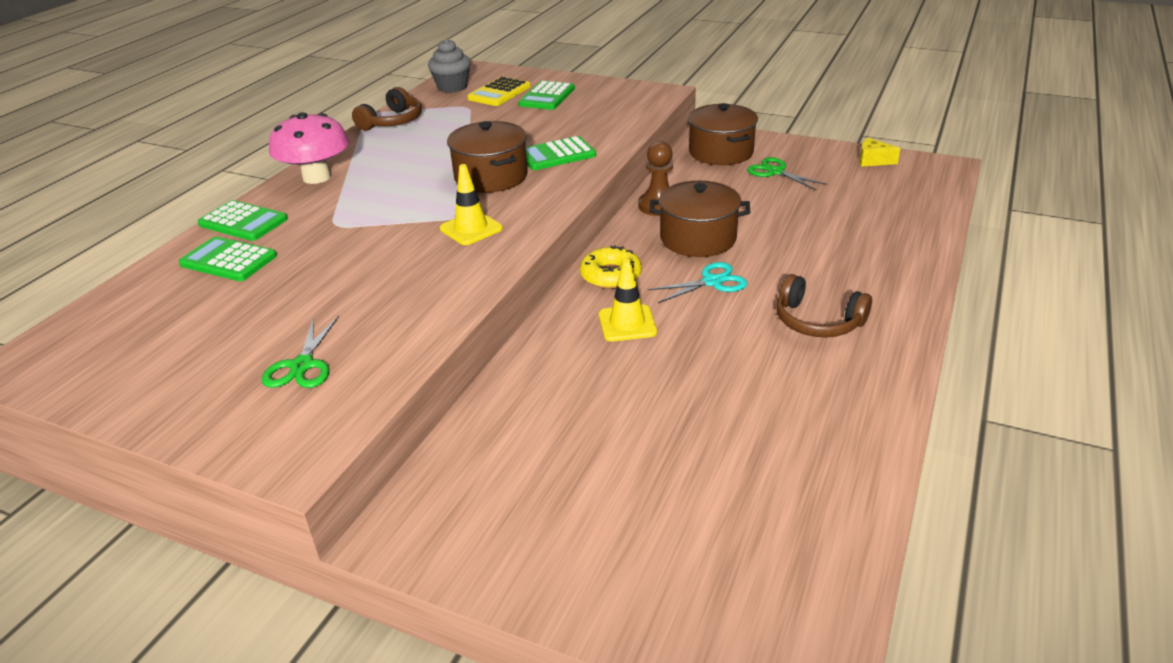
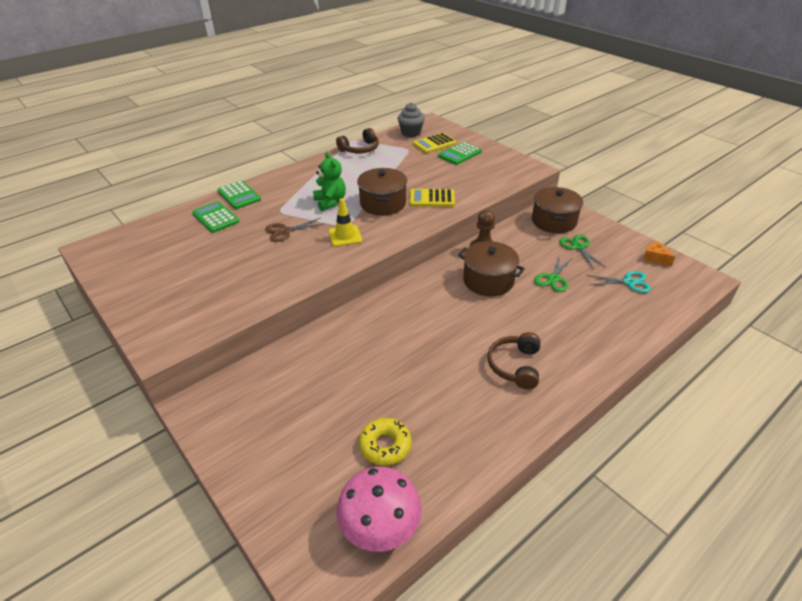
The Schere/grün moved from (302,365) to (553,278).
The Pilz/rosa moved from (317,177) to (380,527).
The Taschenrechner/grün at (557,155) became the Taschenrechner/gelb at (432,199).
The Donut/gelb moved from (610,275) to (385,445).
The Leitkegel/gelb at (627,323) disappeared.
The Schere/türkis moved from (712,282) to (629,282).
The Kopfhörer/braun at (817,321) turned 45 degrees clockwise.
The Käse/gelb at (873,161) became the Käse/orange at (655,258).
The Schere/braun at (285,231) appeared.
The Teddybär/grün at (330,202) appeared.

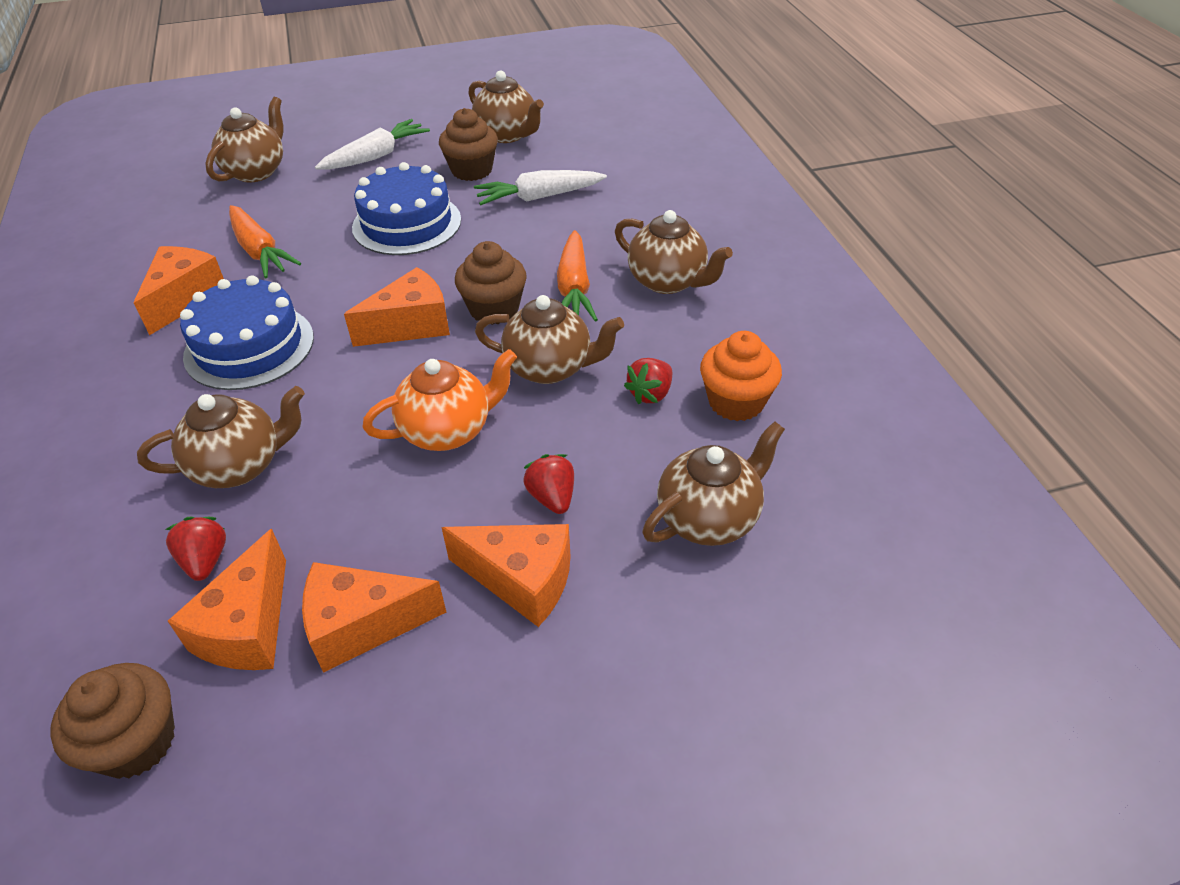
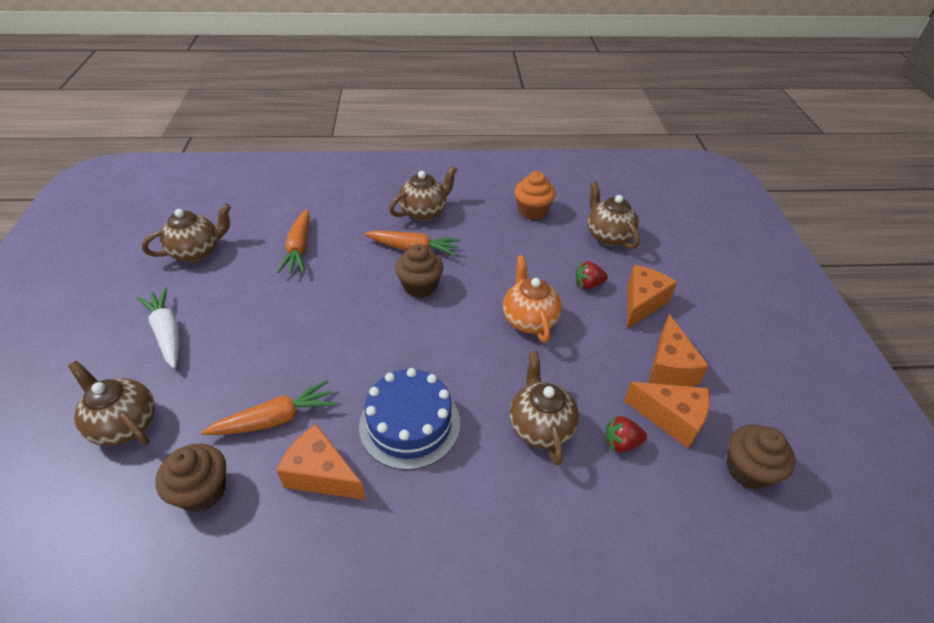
The Käse/orange at (411,325) disappeared.
The Kuchen/blau at (407,223) disappeared.
The Muffin/braun moved from (472,170) to (202,491).
The Karotte/weiß at (539,197) became the Karotte/orange at (299,248).
The Teekanne/braun at (550,368) disappeared.
The Erdbeere/rot at (650,394) disappeared.

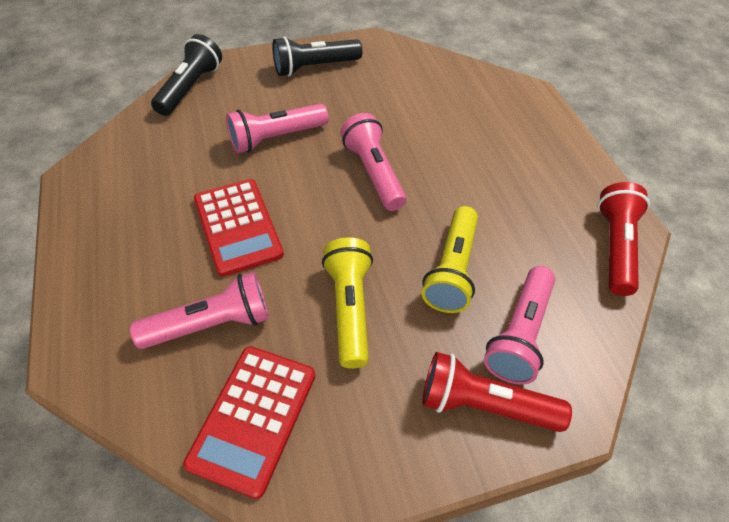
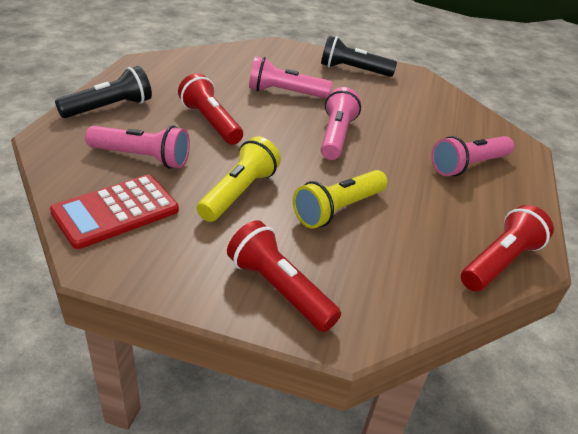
The Taschenlampe/schwarz moved from (191,88) to (109,108).
The Taschenrechner/rot at (238,227) was replaced by the Taschenlampe/rot at (211,122).
The Taschenlampe/rosa moved from (519,334) to (468,165).

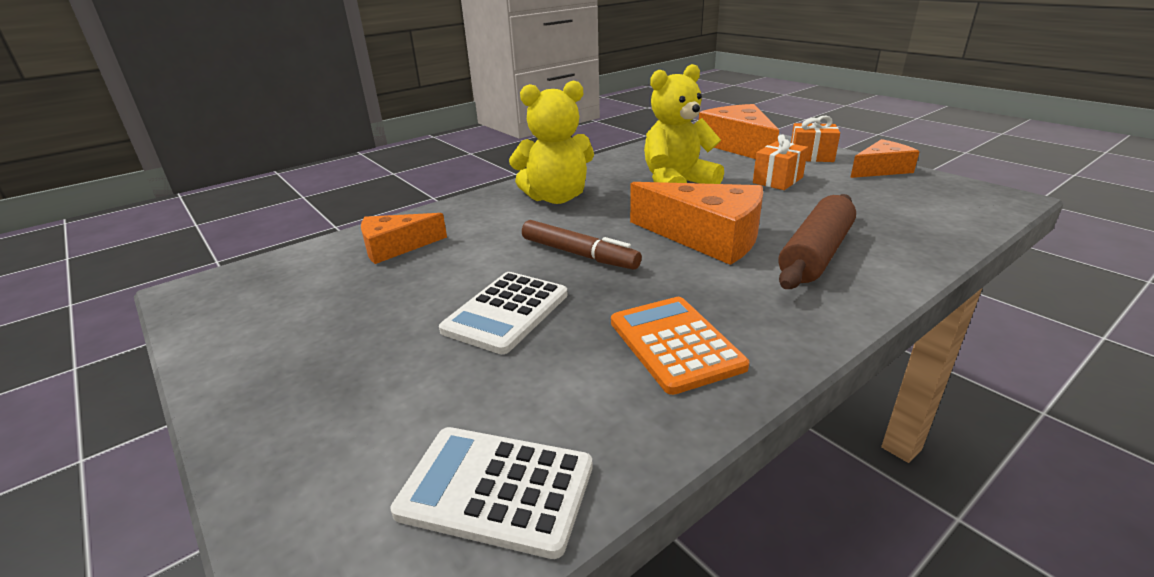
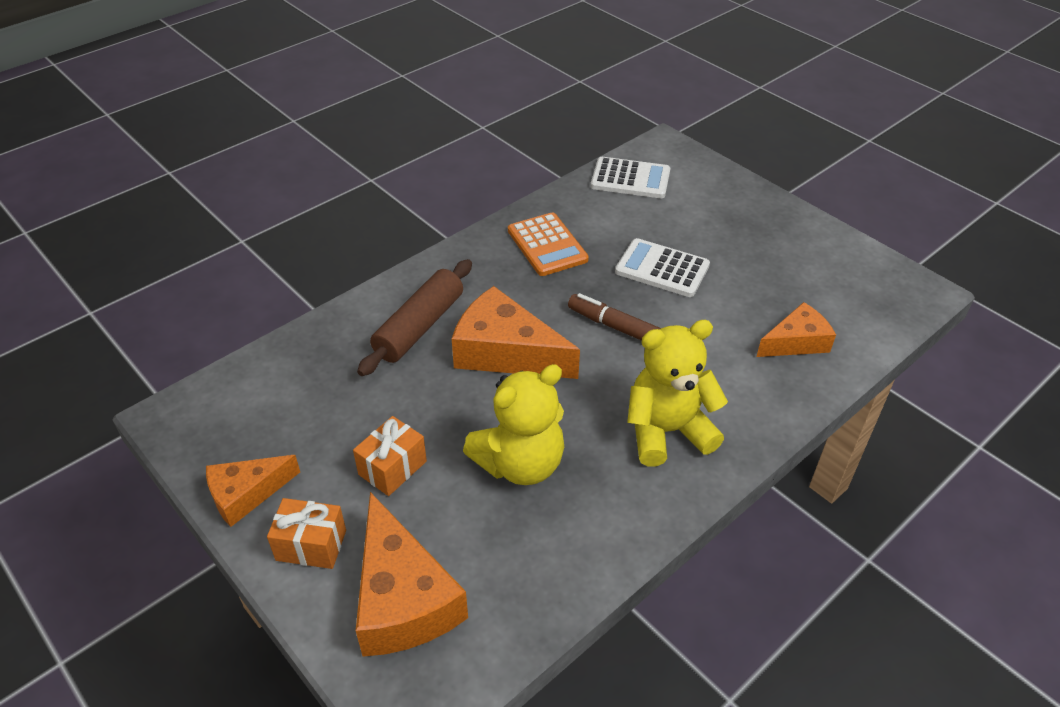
The Taschenrechner/weiß at (506,312) turned 90 degrees counterclockwise.

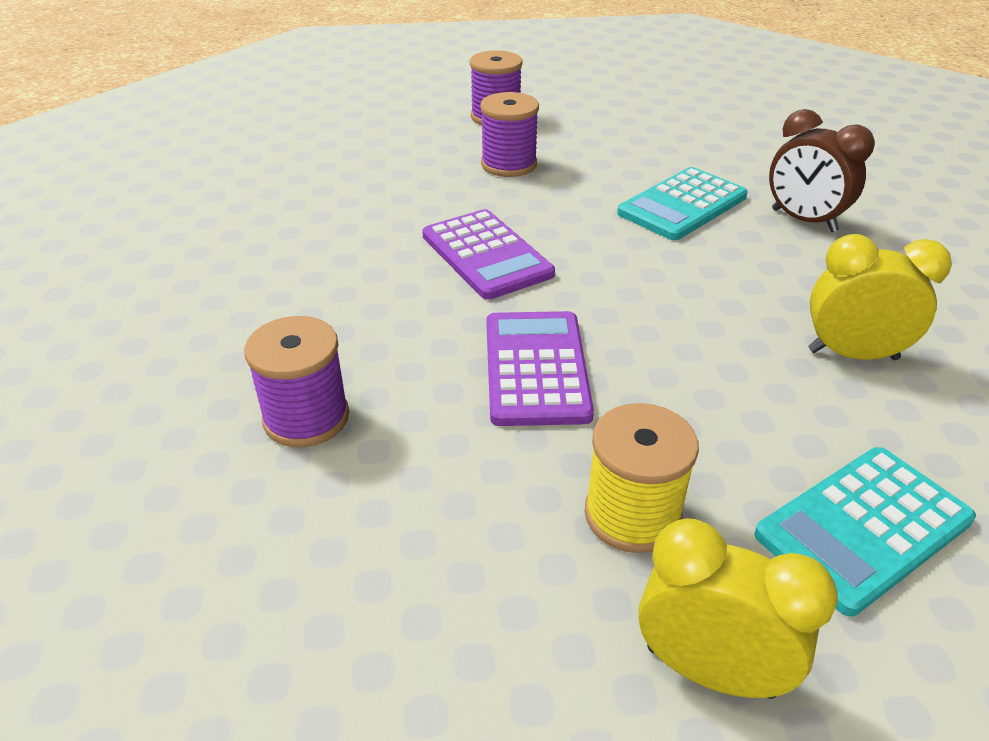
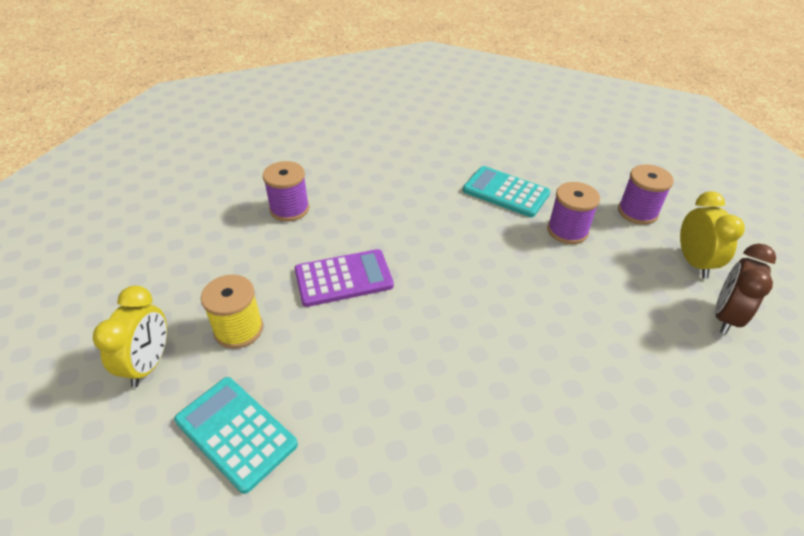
The Taschenrechner/lila at (486,255) disappeared.
The Taschenrechner/türkis moved from (682,205) to (505,192).
The Wecker/braun moved from (803,220) to (725,317).
The Wecker/gelb moved from (852,354) to (694,262).

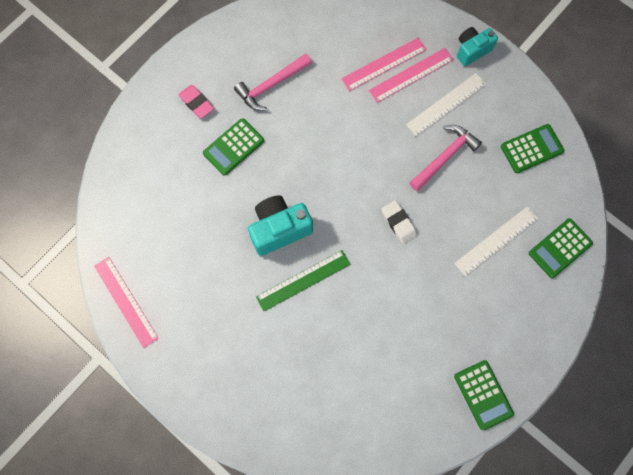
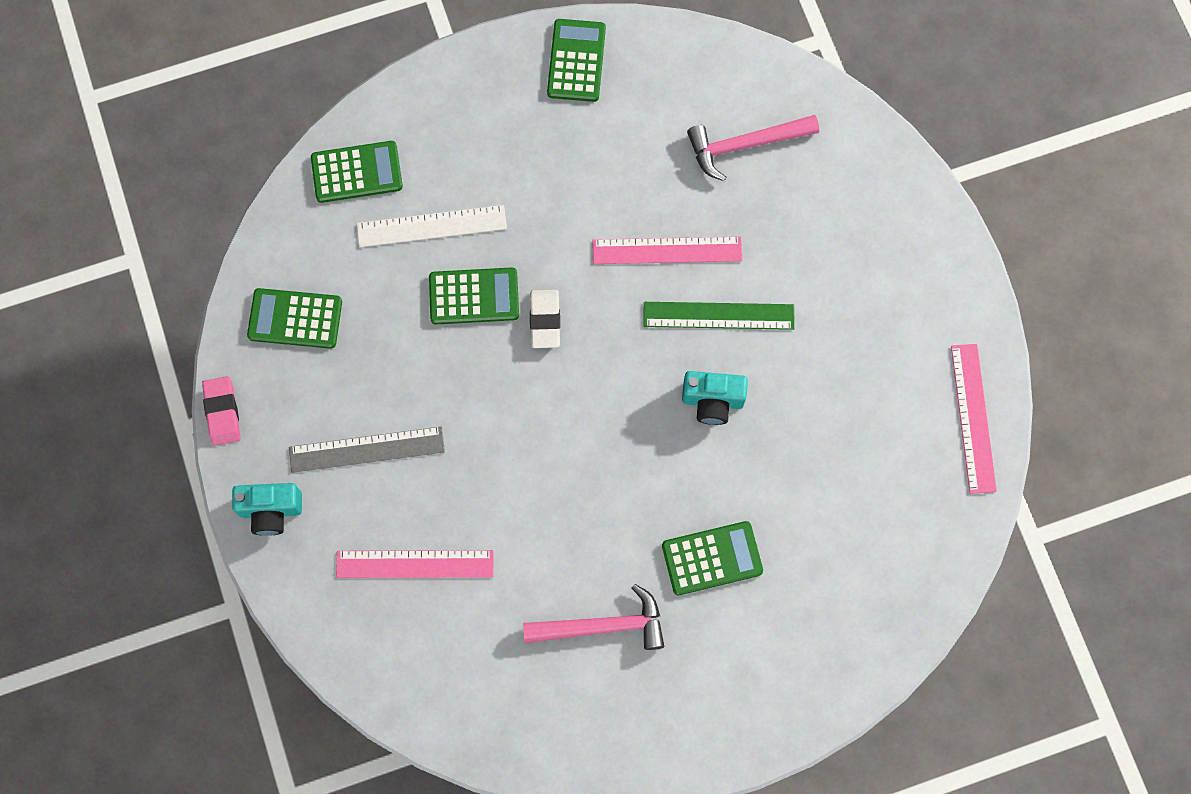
The Radiergummi/rosa moved from (196,103) to (222,412).
The Kamera/türkis at (279,229) changed to 0.65 times the size.
The Lineal/rosa moved from (411,75) to (667,250).
The Lineal/weiß at (446,104) became the Lineal/grau at (366,449).
The Hammer/rosa moved from (444,157) to (745,145).
The Taschenrechner/grün at (474,296) appeared.

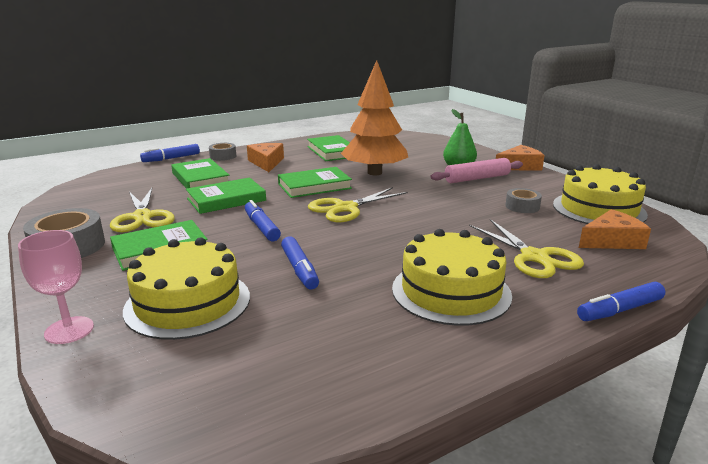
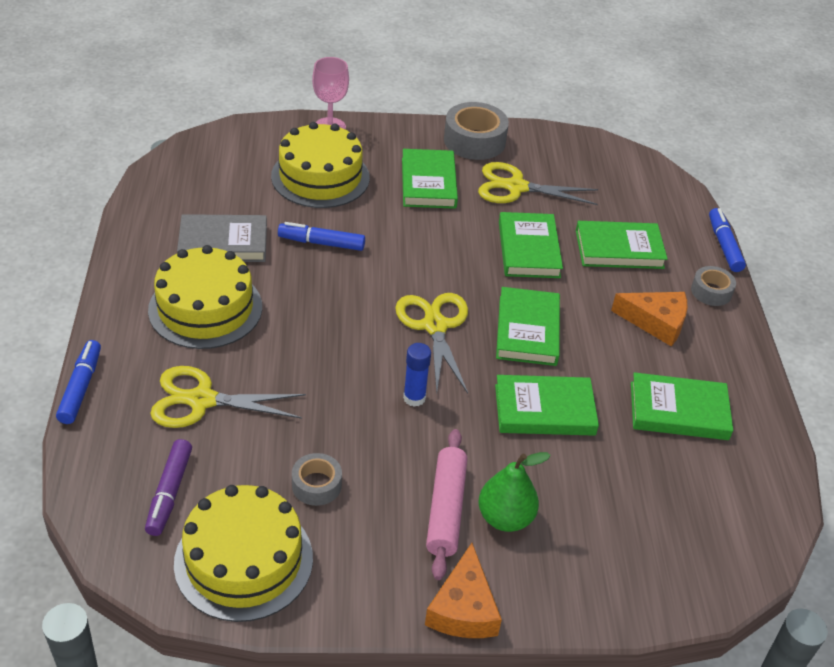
The Filzstift/blau at (262,227) disappeared.
The Baum/orange at (374,173) was replaced by the Buch/grün at (544,409).
The Käse/orange at (611,241) was replaced by the Filzstift/lila at (169,493).
The Buch/grau at (223,243) appeared.
The Klebestift/blau at (414,398) appeared.

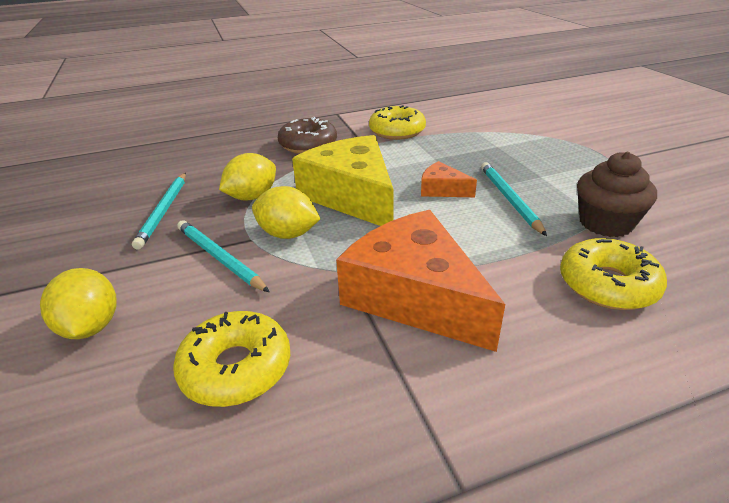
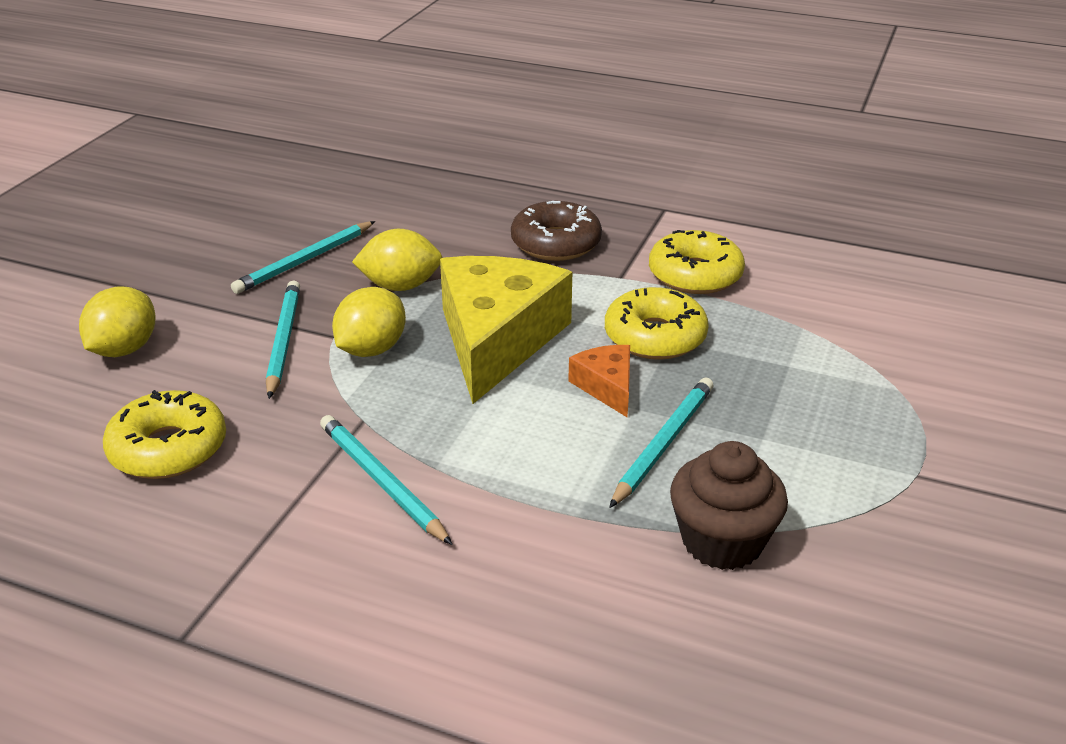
The Zitrone/gelb at (288,234) turned 60 degrees clockwise.
The Käse/orange at (414,296) was replaced by the Bleistift/türkis at (381,482).
The Donut/gelb moved from (607,285) to (655,337).

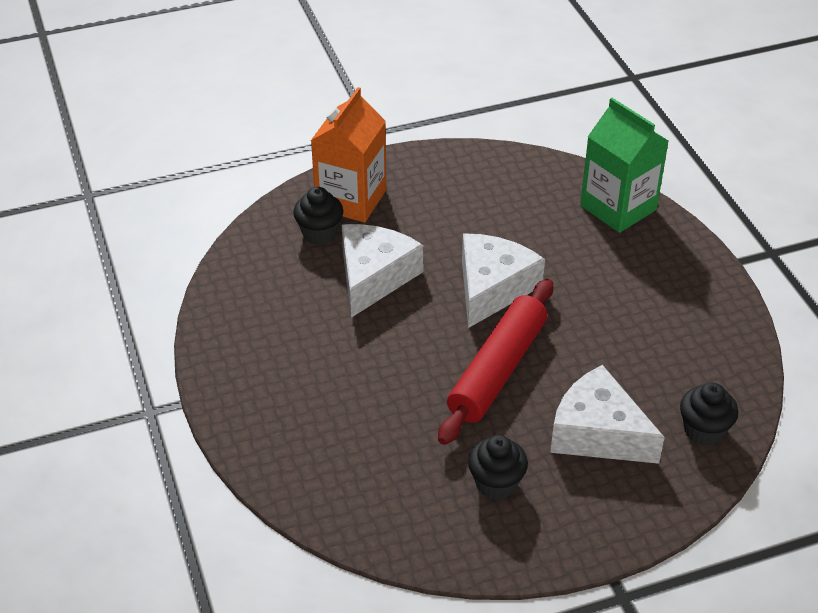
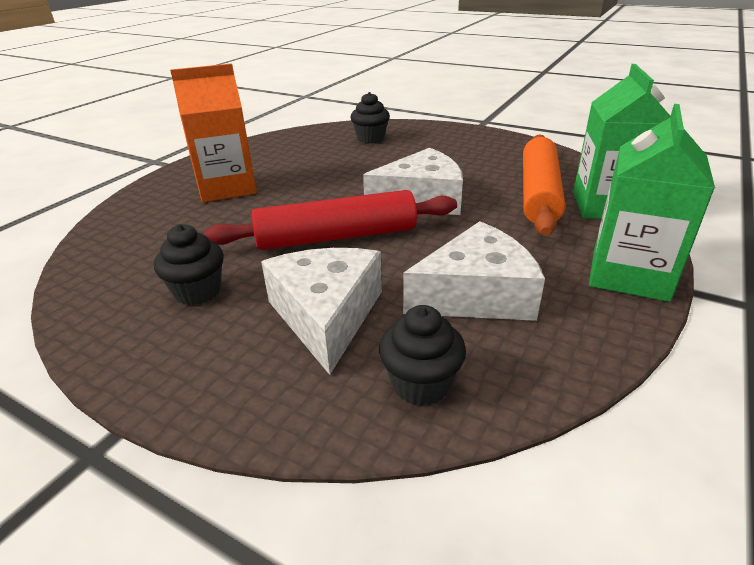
The Getränkekarton/orange moved from (351,199) to (227,187).
The Käse/weiß moved from (374,276) to (476,294).
The Nudelholz/orange at (538,193) appeared.
The Getränkekarton/grün at (629,274) appeared.

